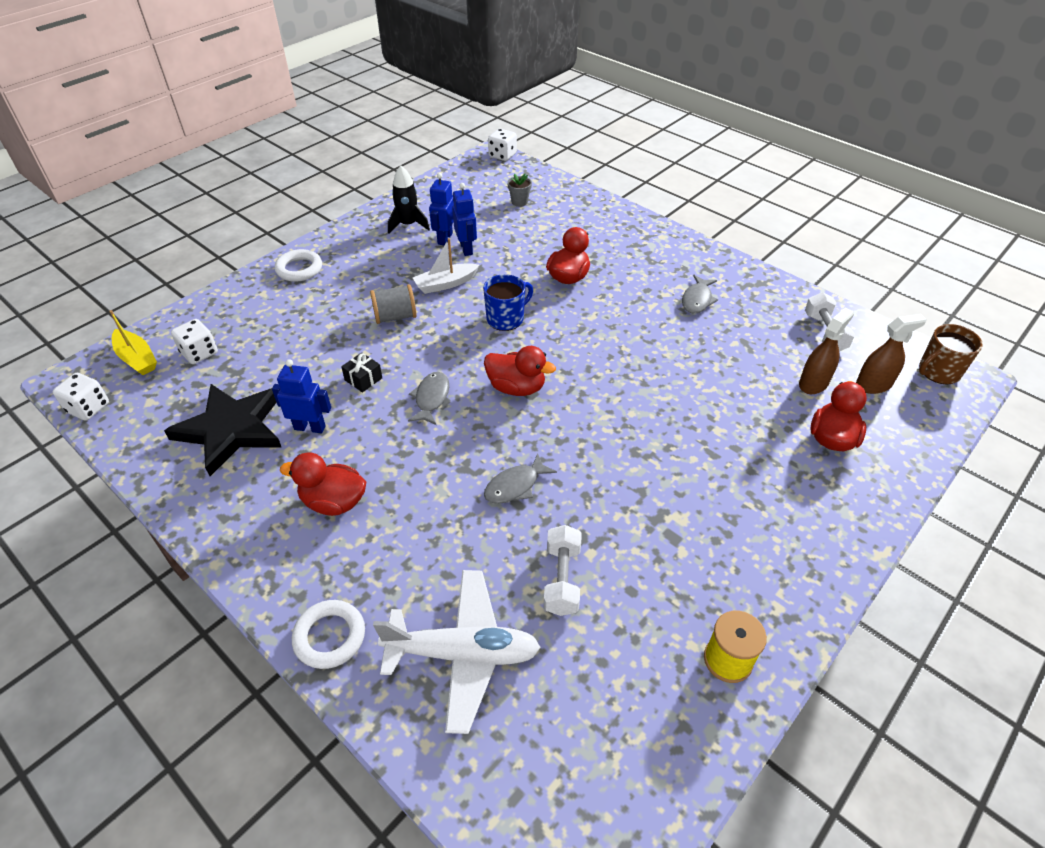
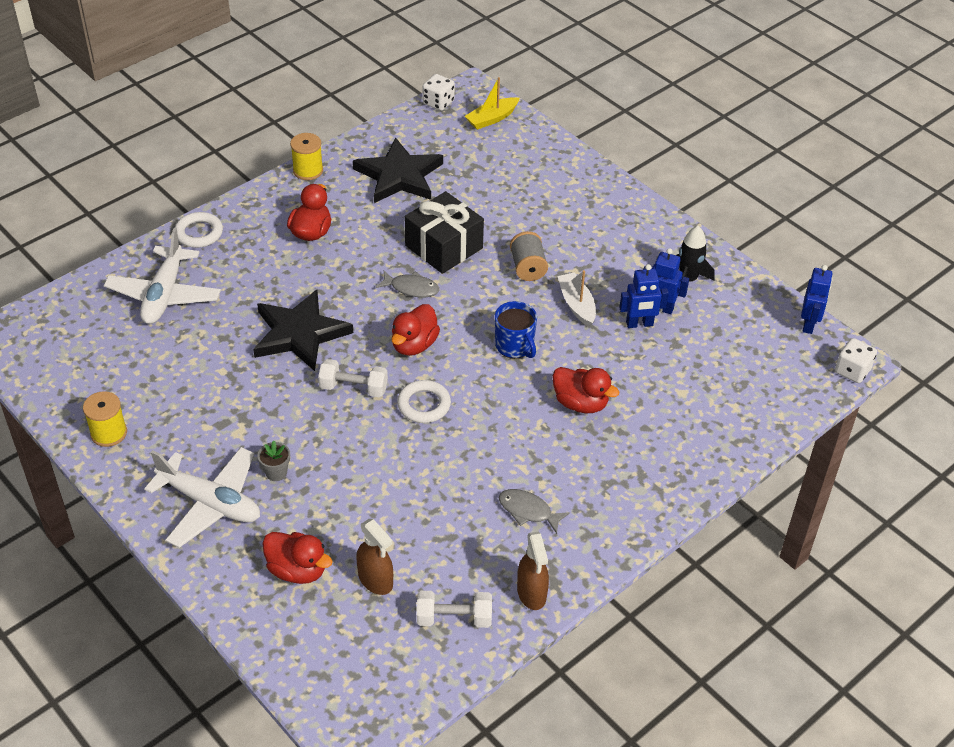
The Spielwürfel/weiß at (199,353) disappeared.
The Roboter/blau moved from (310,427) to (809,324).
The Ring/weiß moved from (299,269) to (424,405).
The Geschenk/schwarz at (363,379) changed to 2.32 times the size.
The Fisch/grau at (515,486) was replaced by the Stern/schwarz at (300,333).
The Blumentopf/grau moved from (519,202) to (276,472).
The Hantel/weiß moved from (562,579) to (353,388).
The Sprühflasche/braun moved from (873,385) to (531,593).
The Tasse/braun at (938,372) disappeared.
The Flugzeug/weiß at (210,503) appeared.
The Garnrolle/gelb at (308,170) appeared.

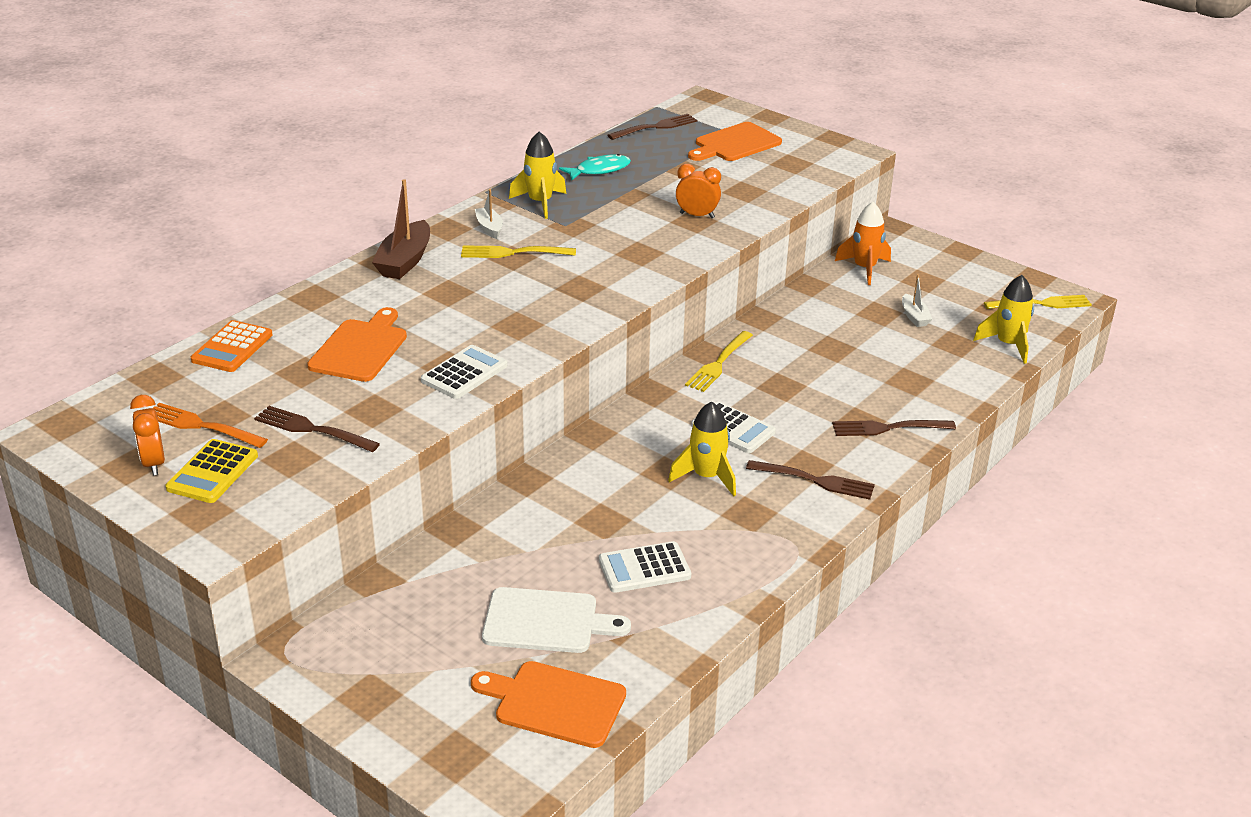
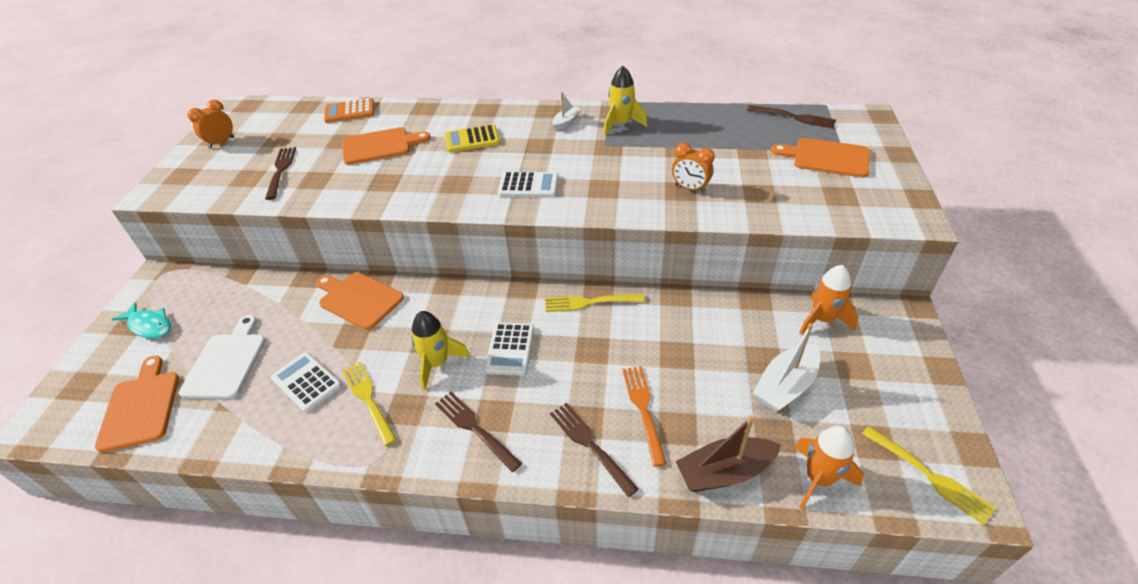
The Gabel/orange moved from (202,426) to (644,410).
The Taschenrechner/gelb moved from (212,472) to (472,139).
The Boot/braun moved from (404,261) to (724,472).
The Taschenrechner/weiß moved from (464,373) to (528,186).
The Gabel/gelb moved from (514,252) to (369,400).
The Schneidebrett/weiß at (546,622) turned 150 degrees counterclockwise.
The Fisch/türkis moved from (599,170) to (149,325).
The Wecker/orange at (697,215) turned 135 degrees clockwise.
The Gabel/braun at (814,480) turned 150 degrees clockwise.
The Boot/weiß at (914,317) changed to 1.77 times the size.
The Rakete/gelb at (1008,345) became the Rakete/orange at (818,479).
The Schneidebrett/orange at (359,299) appeared.

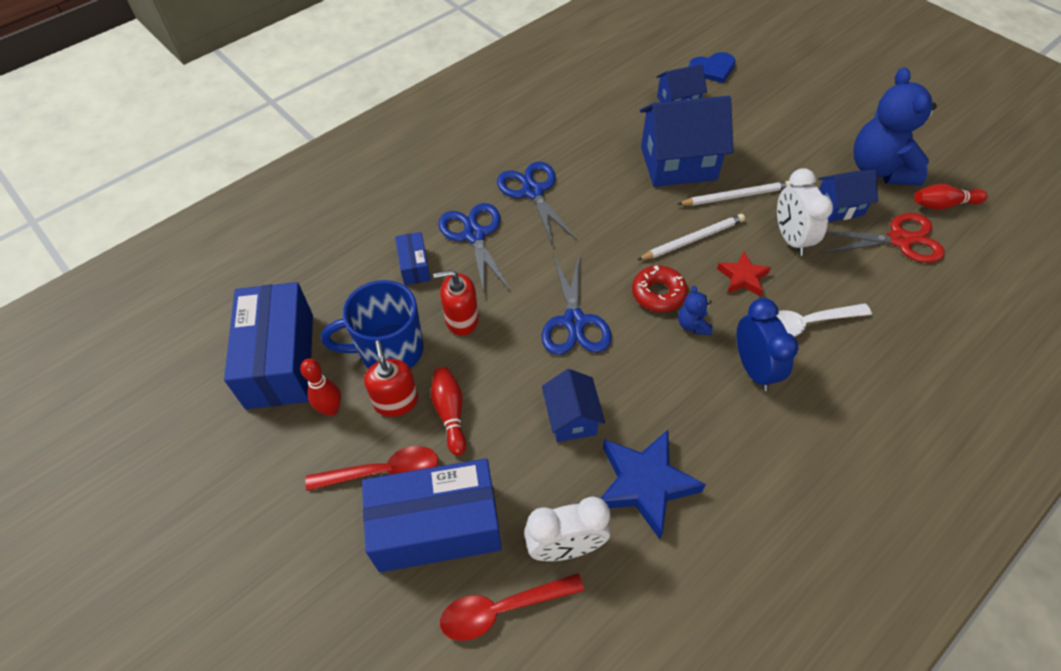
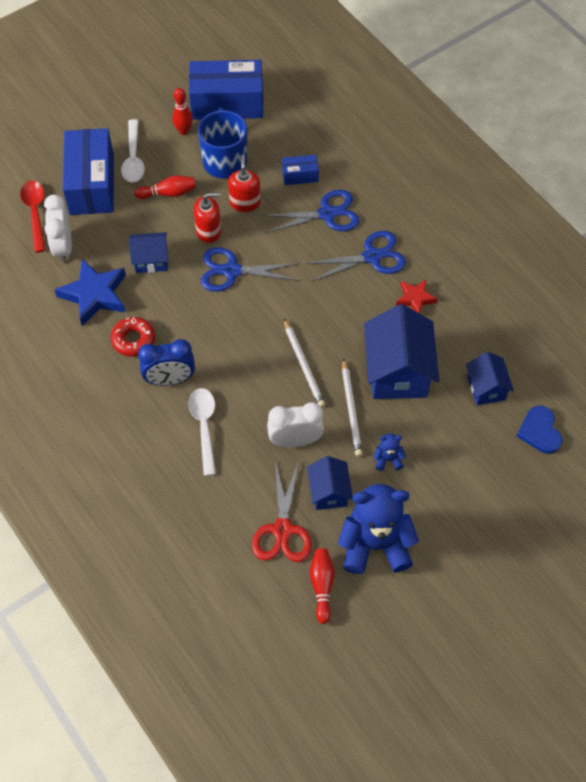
The Löffel/rot at (383,472) became the Löffel/weiß at (133,158).
The Seifenspender/rot moved from (396,401) to (208,231).
The Donut/rot moved from (658,293) to (133,340).
The Teddybär/blau moved from (692,325) to (388,459).
The Stern/rot moved from (742,277) to (415,298).

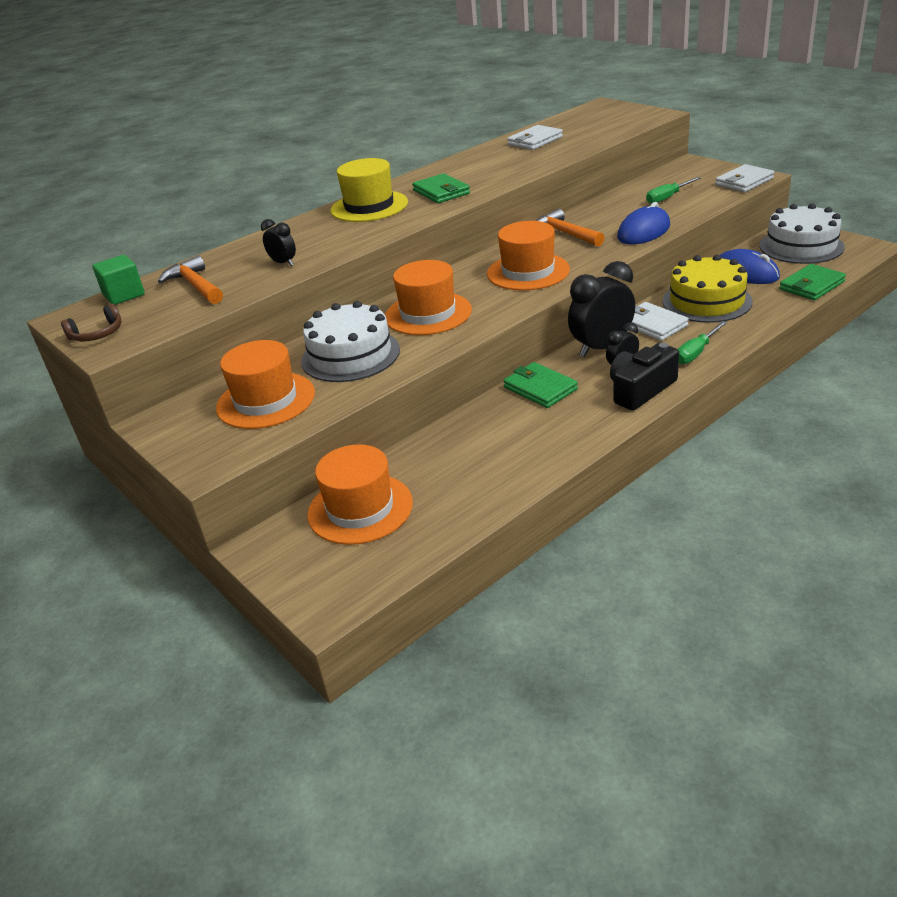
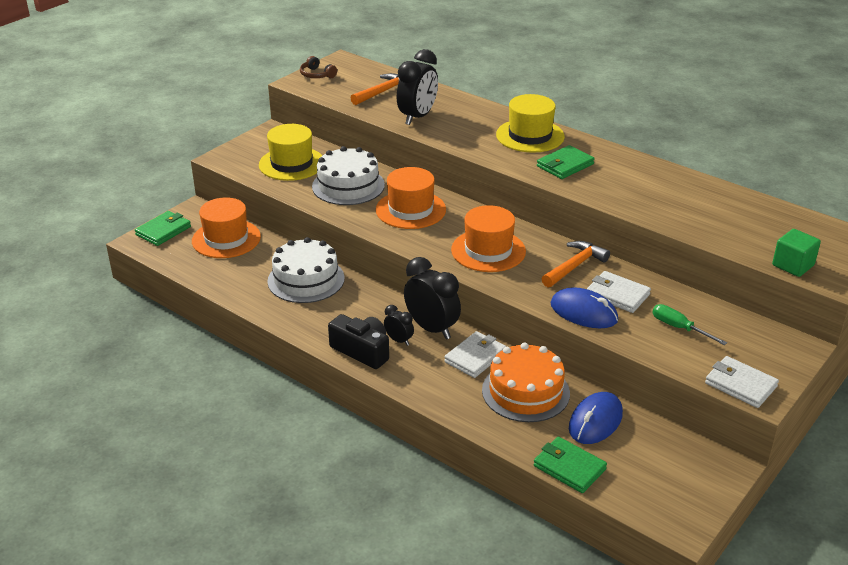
The Kubus/grün moved from (124,295) to (793,265).
The Hut/orange at (266,400) became the Hut/gelb at (291,164).
The Wecker/schwarz at (283,263) changed to 1.96 times the size.
The Geldbörse/grün moved from (540,388) to (163,231).
The Geldbörse/weiß moved from (535,141) to (617,295).
The Kuchen/gelb at (706,301) became the Kuchen/orange at (525,391).
The Schraubenzieher/grün at (696,353) disappeared.
The Kuchen/weiß moved from (801,246) to (306,279).

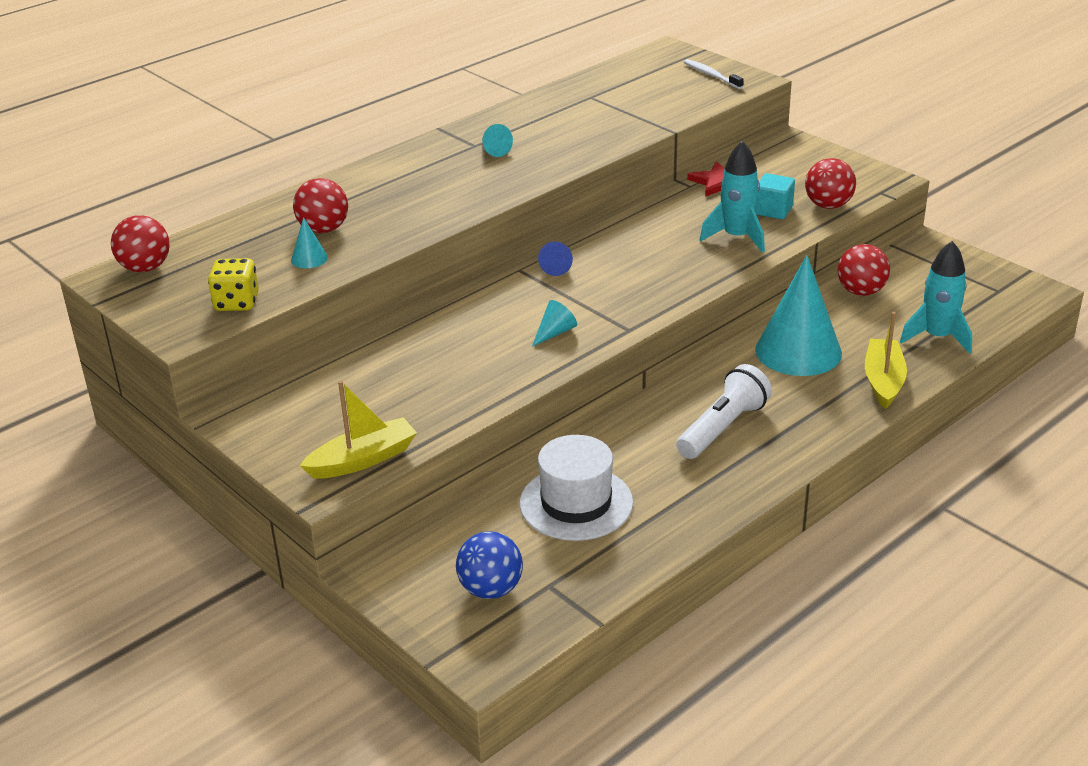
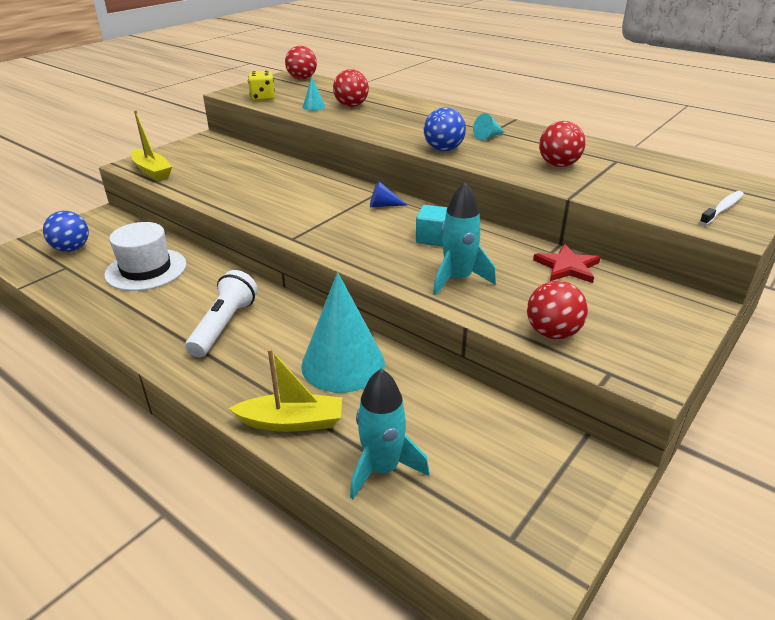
The Kegel/türkis at (555,333) disappeared.
The Taschenlampe/weiß at (722,428) turned 105 degrees counterclockwise.
The Kubus/türkis moved from (773,210) to (432,238).
The Ball/rot moved from (861,291) to (558,165).
The Ball/blau at (443,149) appeared.

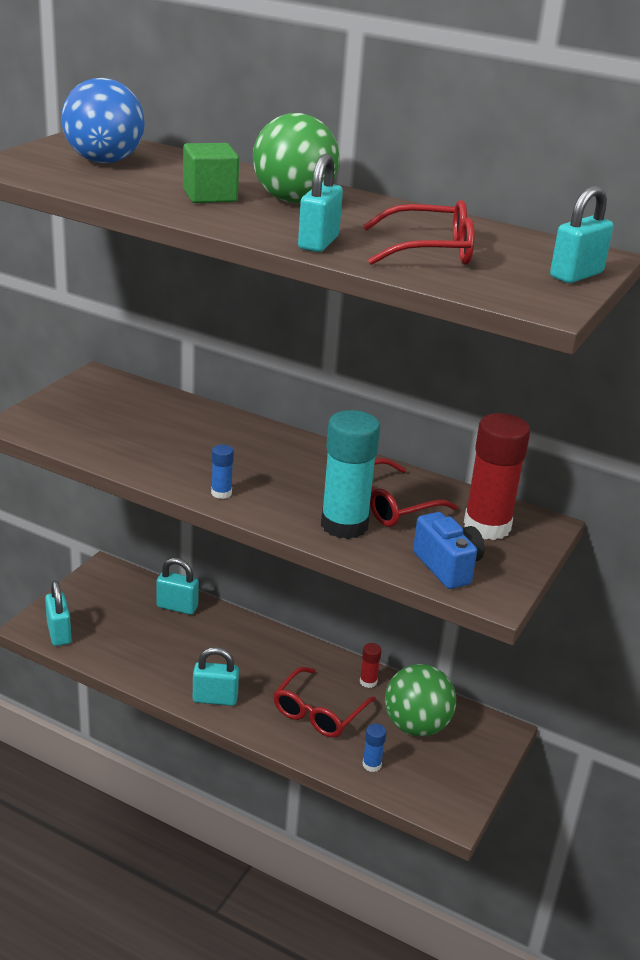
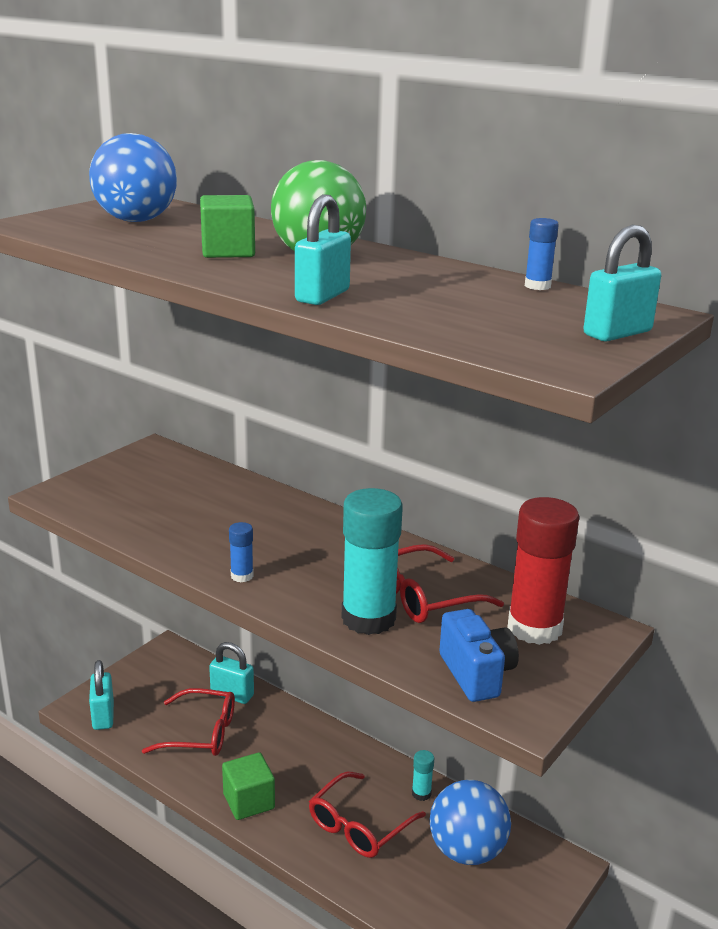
The Vorhängeschloss/türkis at (215,699) was replaced by the Kubus/grün at (249,801).
The Klebestift/rot at (368,682) became the Klebestift/türkis at (421,793).
The Brille/rot moved from (429,251) to (200,733).
The Klebestift/blau moved from (371,765) to (537,286).
The Ball/grün at (416,726) became the Ball/blau at (467,851).

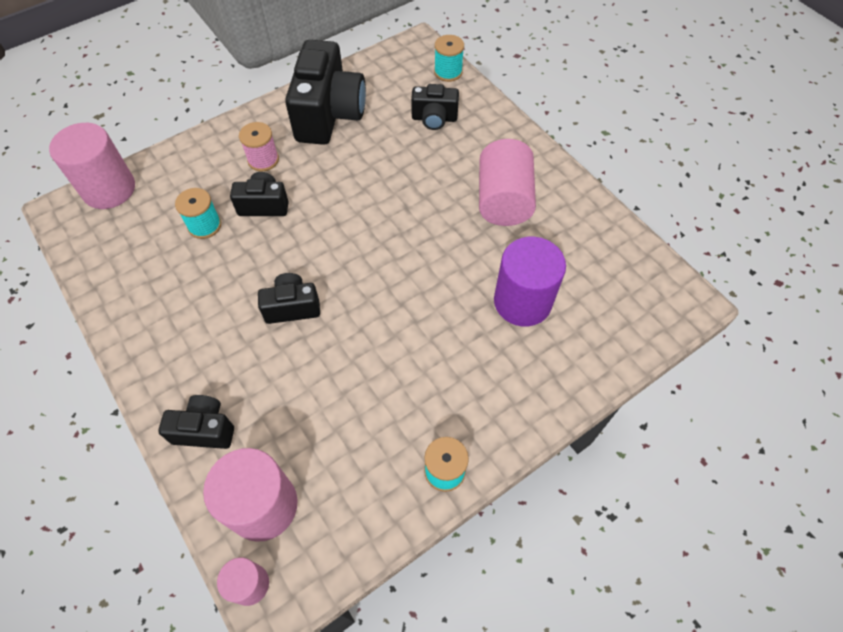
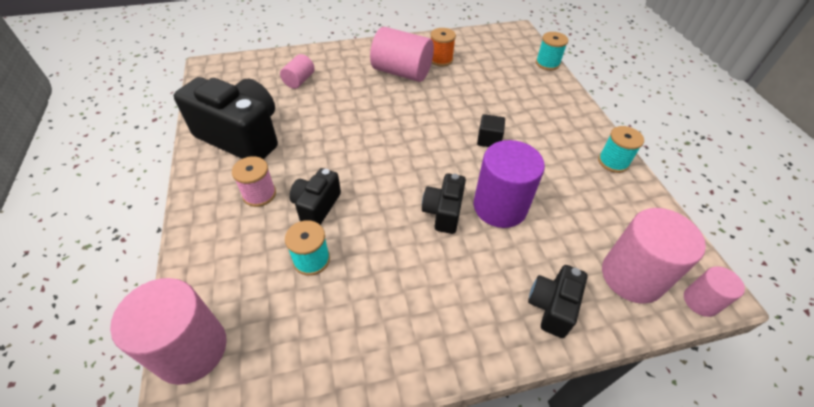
The Kamera/schwarz at (434,118) was replaced by the Vollzylinder/rosa at (299,81).
The Garnrolle/türkis moved from (448,72) to (547,63).
The Vollzylinder/lila moved from (522,301) to (500,207).
The Garnrolle/orange at (440,59) appeared.
The Kubus/schwarz at (489,140) appeared.

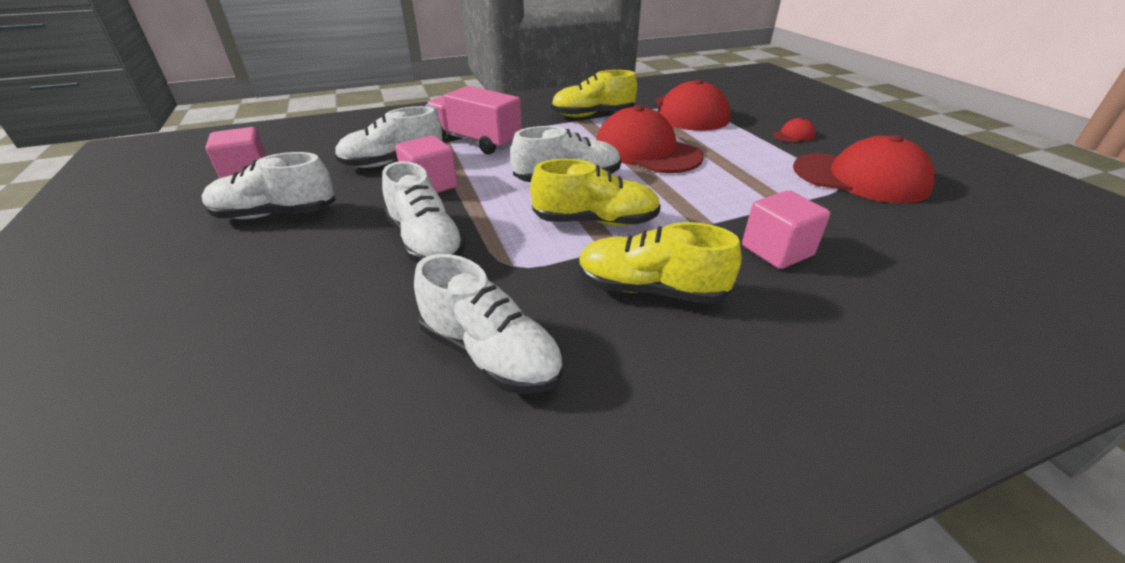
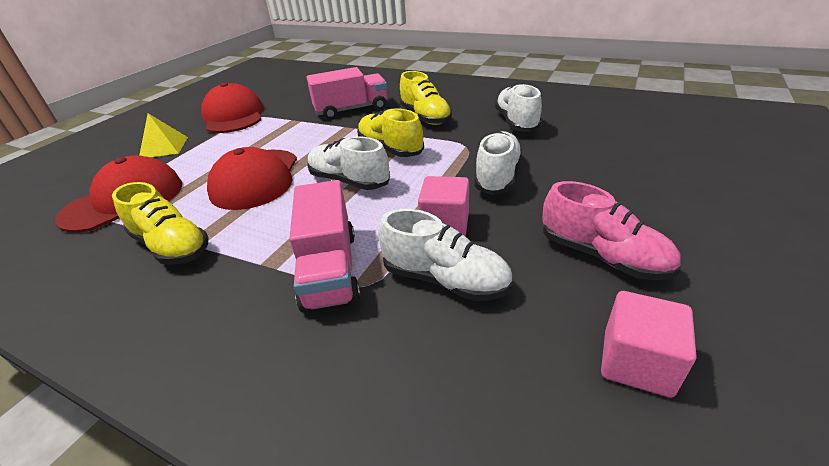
The Schuh/weiß at (275,214) became the Schuh/rosa at (602,256).
The Kubus/rosa at (777,251) was replaced by the Lastwagen/rosa at (351,110).
The Kappe/rot at (793,135) was replaced by the Pyramide/gelb at (164,147).

